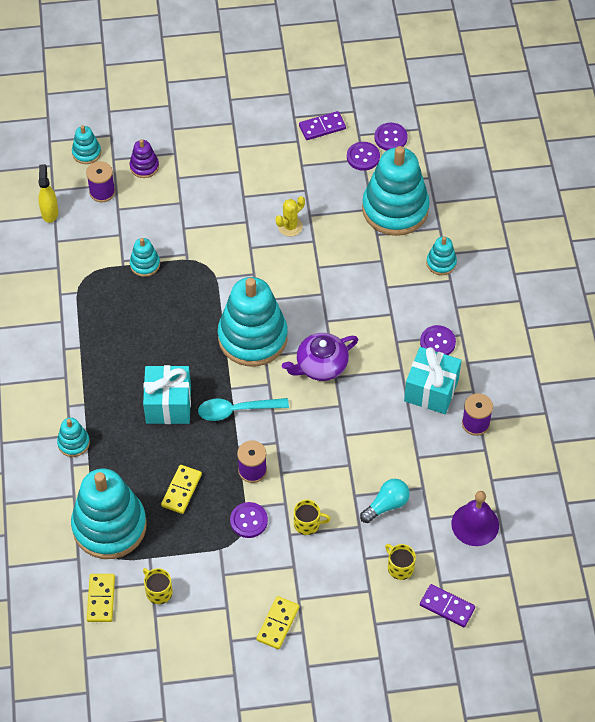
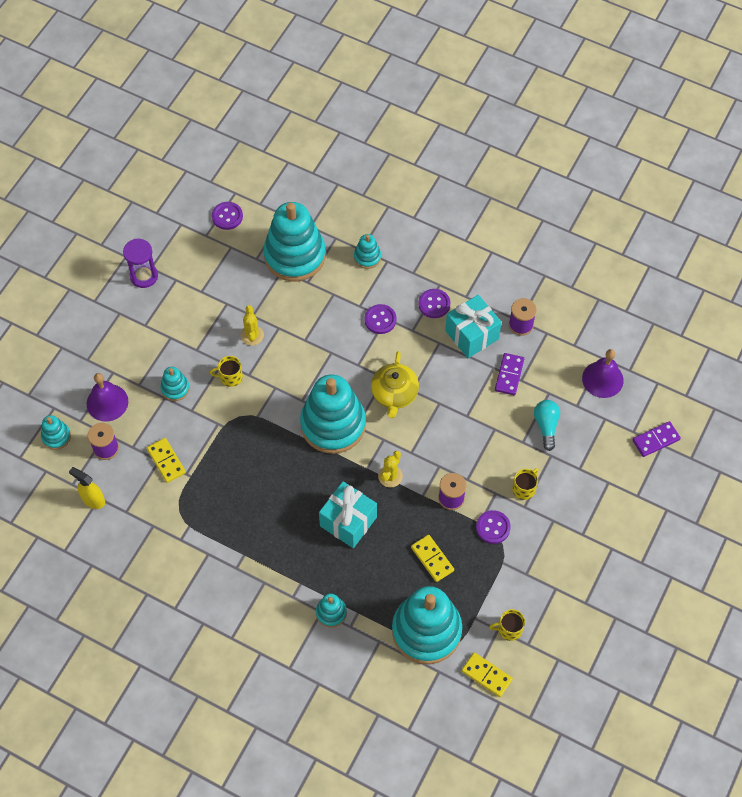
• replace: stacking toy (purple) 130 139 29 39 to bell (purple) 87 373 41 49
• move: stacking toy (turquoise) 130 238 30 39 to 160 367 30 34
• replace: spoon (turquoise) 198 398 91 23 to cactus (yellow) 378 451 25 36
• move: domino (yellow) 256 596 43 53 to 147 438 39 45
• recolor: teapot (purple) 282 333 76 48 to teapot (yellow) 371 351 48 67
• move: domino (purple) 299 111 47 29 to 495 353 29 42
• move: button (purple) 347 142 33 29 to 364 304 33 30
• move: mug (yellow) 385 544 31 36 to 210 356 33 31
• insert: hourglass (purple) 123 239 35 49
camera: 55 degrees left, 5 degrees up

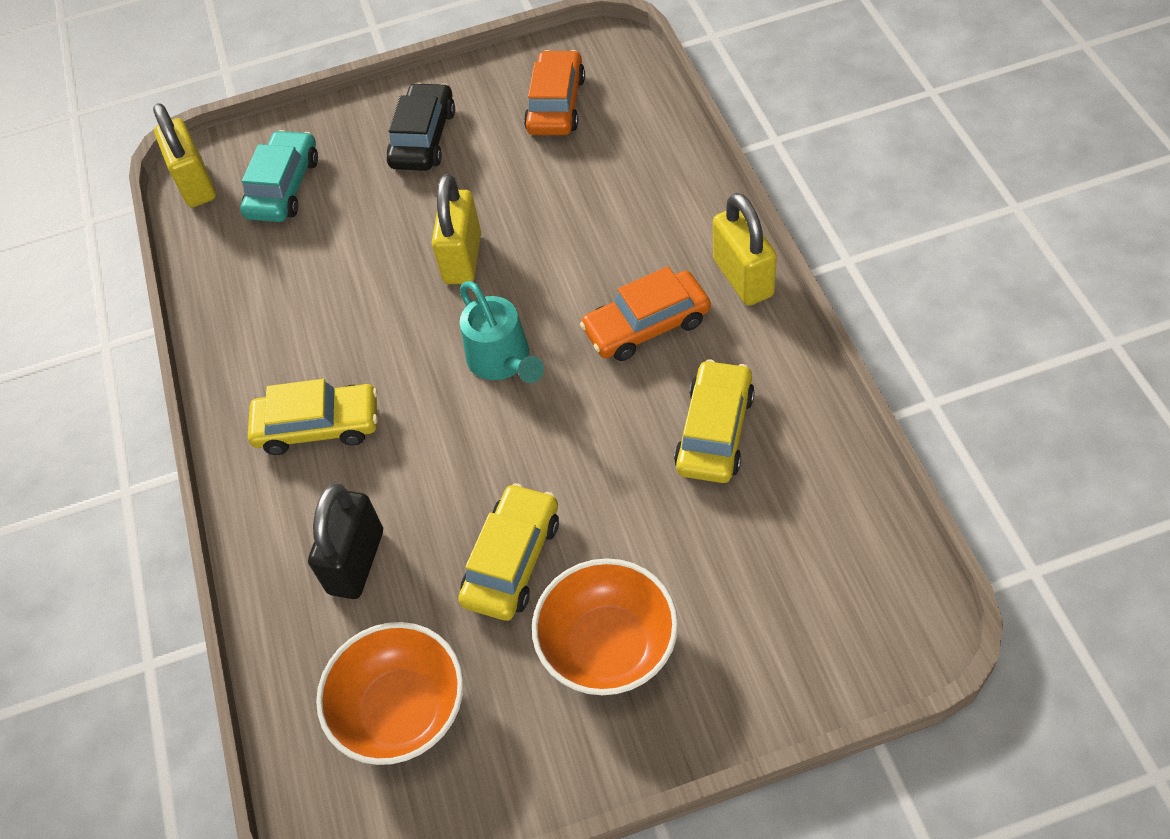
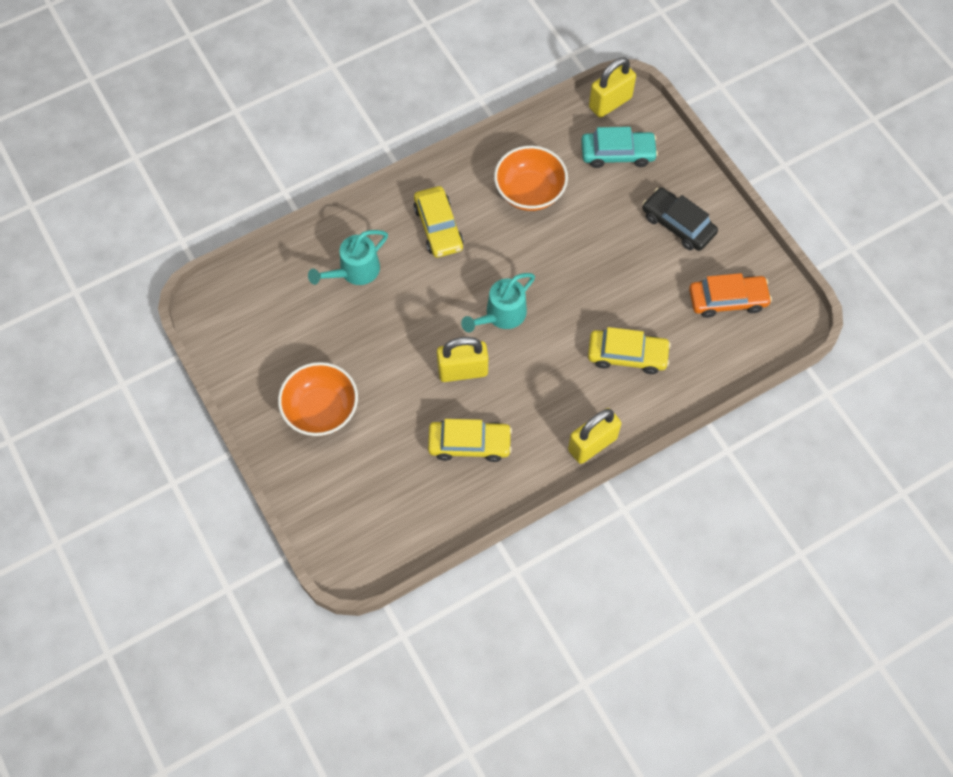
• replace: padlock (black) 308 483 75 116 to watering can (turquoise) 308 230 80 55
• move: bowl (orange) 316 622 148 143 to 494 146 74 65
• rotate: car (black) 387 83 68 88 = 642 188 76 63 135 degrees counterclockwise
• move: padlock (yellow) 432 174 49 110 to 437 337 51 45
• move: car (yellow) 458 483 101 138 to 588 327 83 47
• delete: car (orange) 580 266 131 95
camera: 70 degrees right, 10 degrees up

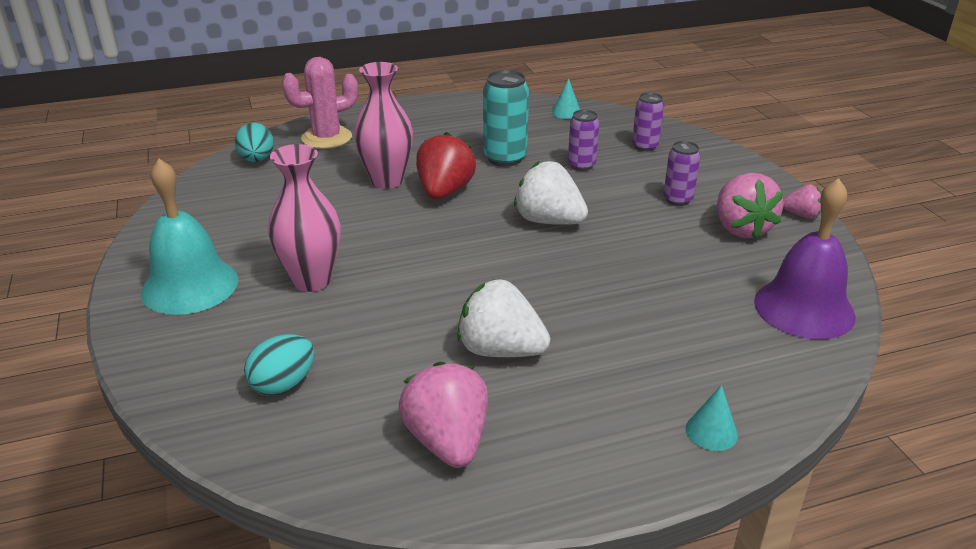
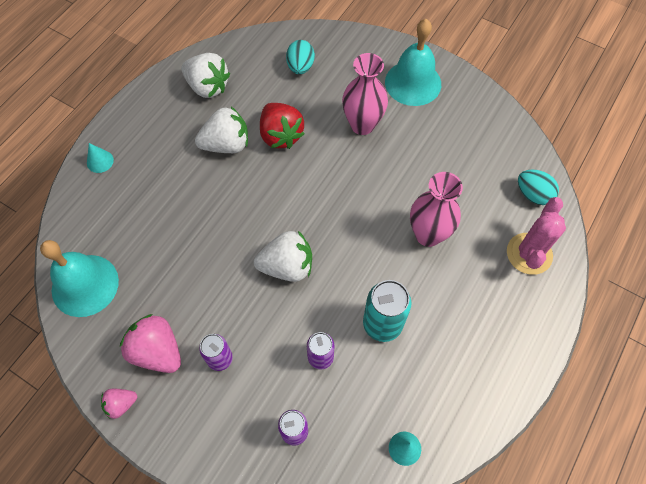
• recolor: strawberry (pink) 399 361 89 107 to strawberry (white) 181 53 49 45
• move: strawberry (red) 416 132 60 68 to 260 103 45 46
• recolor: bell (purple) 754 178 102 162 to bell (turquoise) 40 240 79 77
camera: 140 degrees right, 30 degrees up

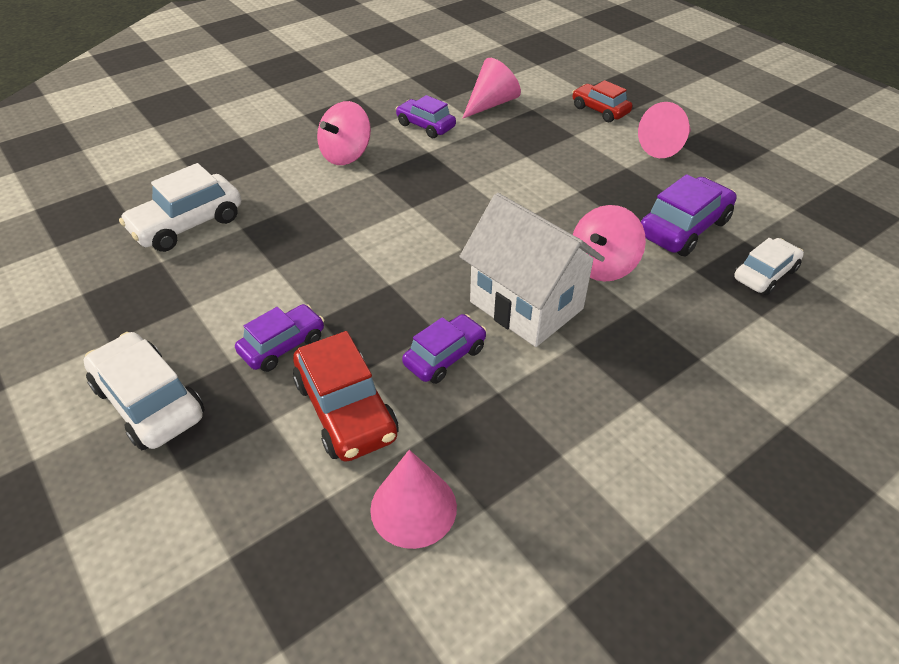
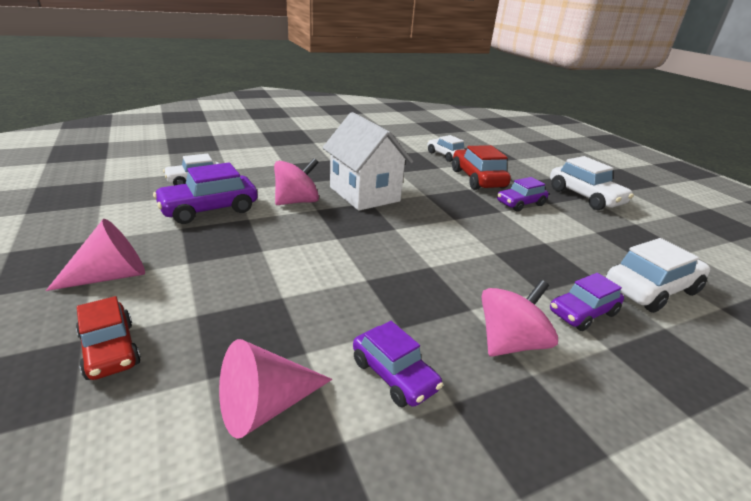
• replace: cone (pink) 370 450 87 99 to car (white) 428 135 38 27
• move: car (purple) 402 314 85 70 to 550 273 74 58
camera: 170 degrees left, 15 degrees down

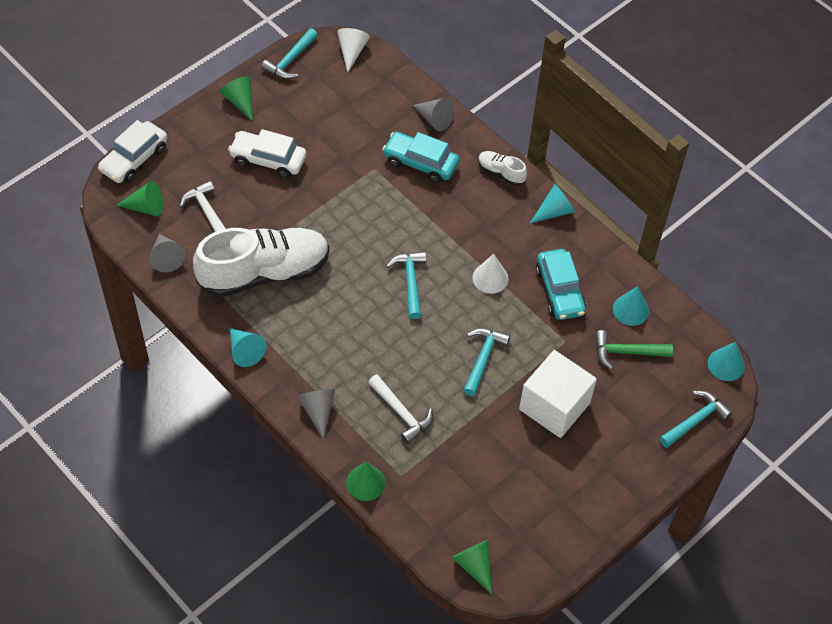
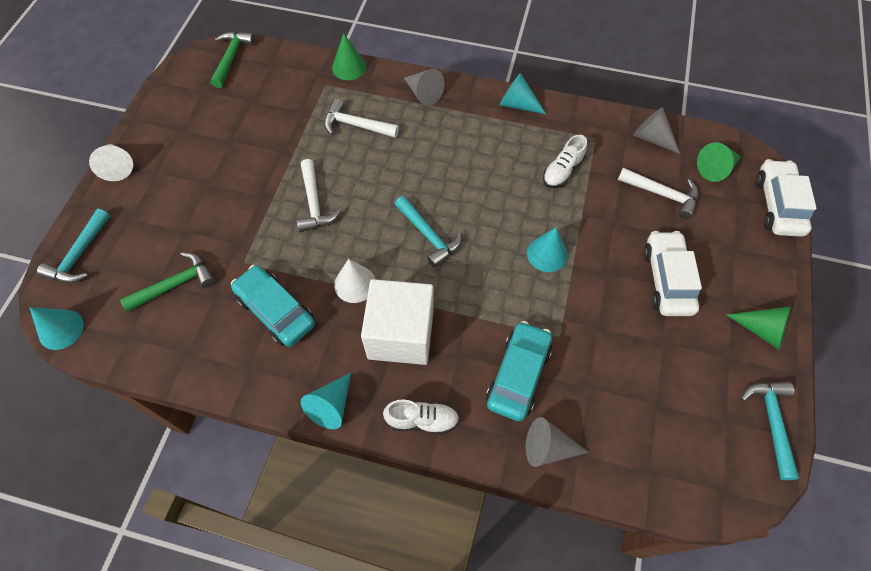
• resize: shoe (white) 193 228 137 69 = 543 135 44 53 x0.42
• rotate: car (white) 228 129 78 49 = 643 231 59 85 75 degrees counterclockwise
• move: cone (white) 337 28 33 45 to 89 144 44 37
• rotate: car (turquoise) 382 132 77 51 = 486 321 66 100 60 degrees counterclockwise
• replace: cone (green) 452 540 40 54 to hammer (green) 211 31 44 57
• recolor: hammer (turquoise) 463 328 47 68 to hammer (white) 297 159 44 73
• move: cube (white) 519 350 78 88 to 361 279 73 86
• move: cone (turquoise) 613 286 36 40 to 527 227 41 45
camera: 150 degrees right, 5 degrees up

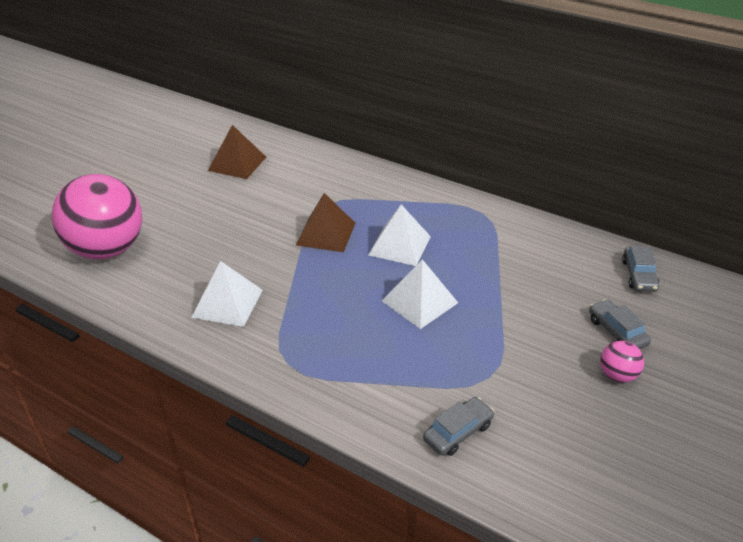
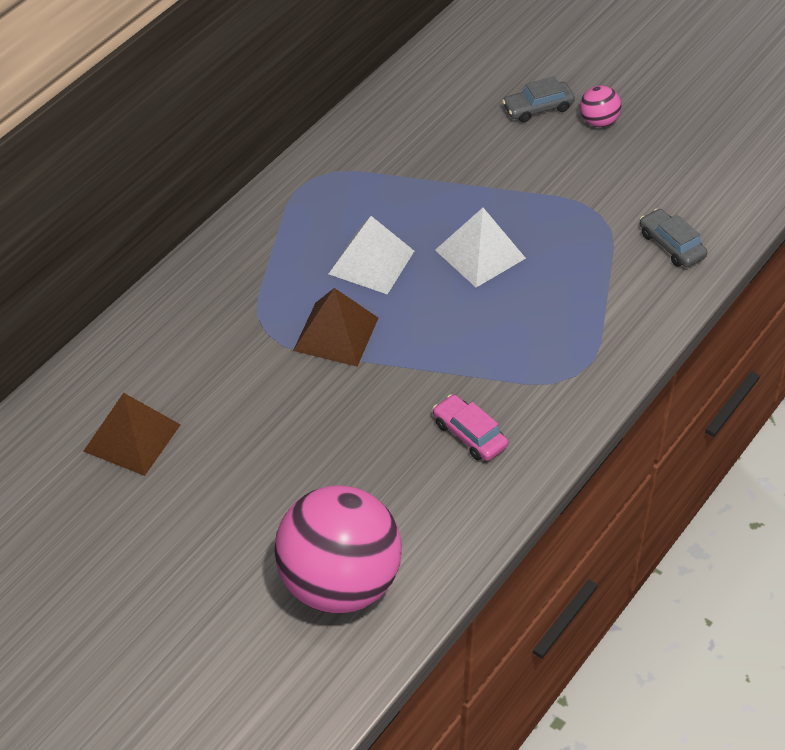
• replace: pyramid (white) 191 261 72 66 to car (pink) 433 394 75 67
• delete: car (grey) 622 246 37 46
camera: 85 degrees left, 10 degrees up

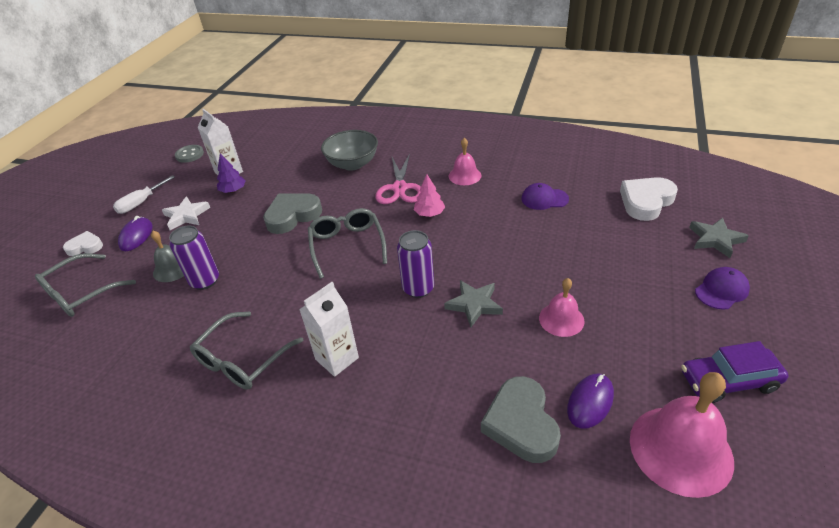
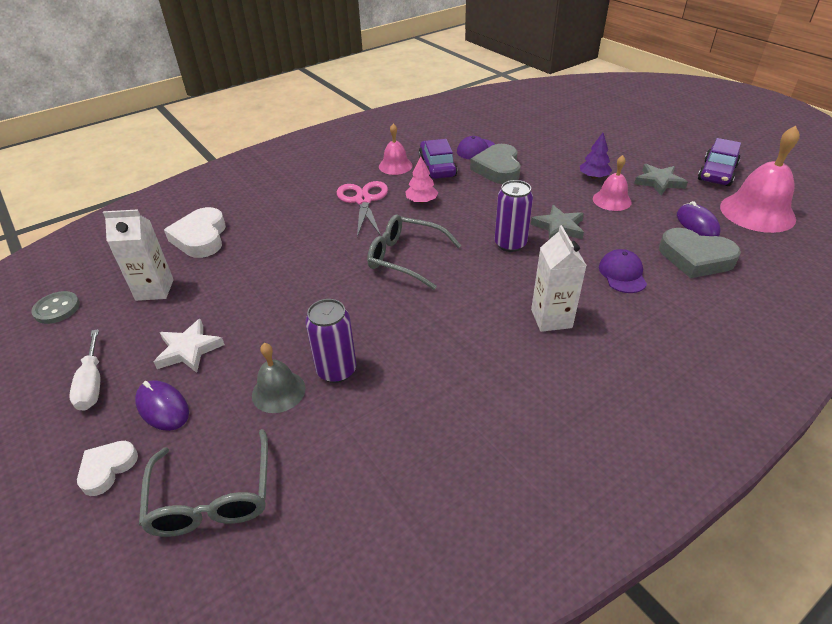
• delete: glasses (grey) 190 312 114 78
• move: tree (purple) 217 154 29 39 to 580 133 32 46
• move: heart (grey) 263 193 59 41 to 470 144 51 40
• delete: bowl (grey) 321 130 57 41
• rotate: scissors (pink) 375 153 46 51 = 337 181 51 56 135 degrees counterclockwise
• move: heart (white) 620 177 58 44 to 164 207 62 51
• move: star (grey) 689 218 60 40 to 634 164 54 31
• move: cap (purple) 695 267 55 43 to 599 249 48 44
• insert: car (purple) 419 139 38 40
camera: 55 degrees left, 0 degrees up

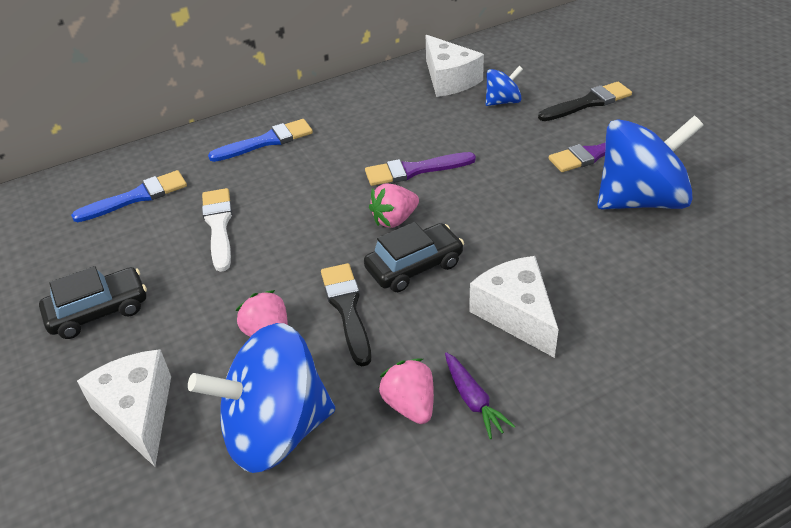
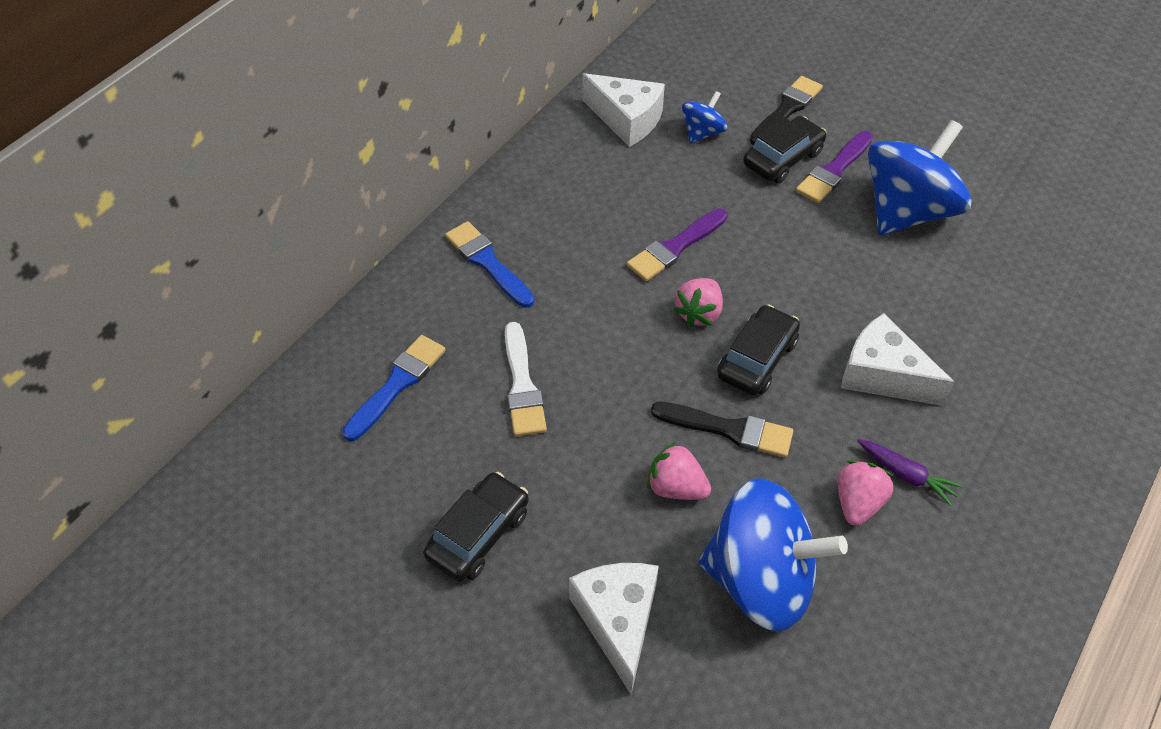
• rotate: cheese (white) 77 349 94 118 = 569 563 90 131 45 degrees clockwise
• rotate: spinning top (blue) 188 323 147 150 = 699 479 149 153 120 degrees counterclockwise
• rotate: brush (white) 202 188 30 84 = 505 322 42 114 150 degrees counterclockwise
• rotate: brush (blue) 208 119 105 43 = 445 221 89 87 75 degrees counterclockwise
• rotate: brush (black) 321 263 50 103 = 651 401 142 57 150 degrees clockwise
• rotate: strawberry (pink) 378 358 56 66 = 837 461 57 65 75 degrees clockwise
• insert: car (black) 743 116 83 67
camera: 30 degrees left, 10 degrees up

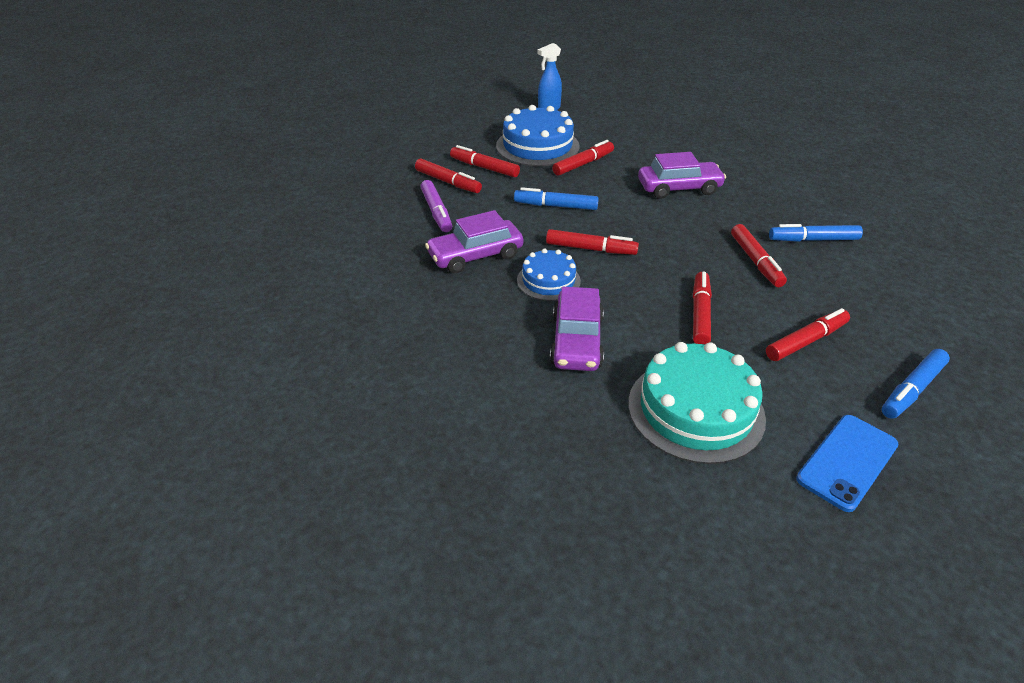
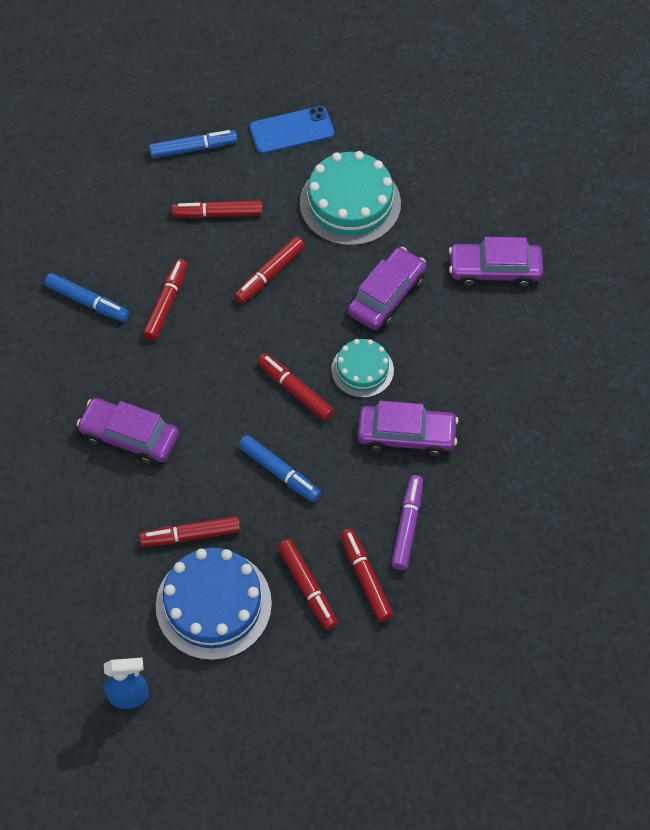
• recolor: cake (blue) 517 248 64 53 to cake (turquoise) 331 339 63 59
• insert: car (purple) 449 237 94 51
camera: 150 degrees left, 20 degrees up

